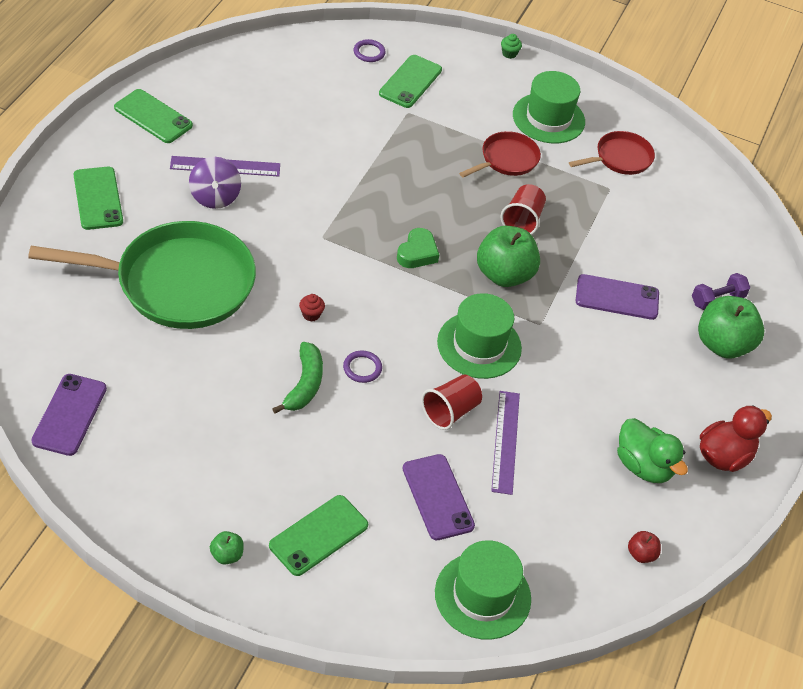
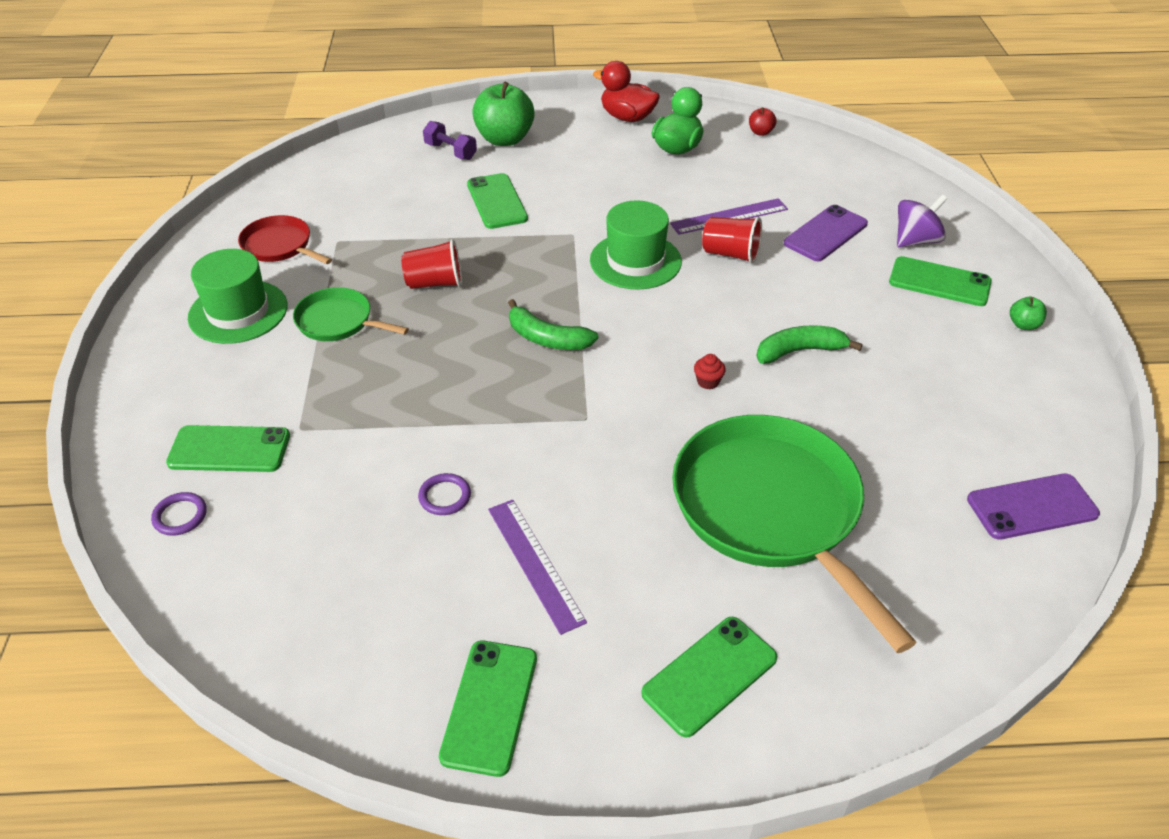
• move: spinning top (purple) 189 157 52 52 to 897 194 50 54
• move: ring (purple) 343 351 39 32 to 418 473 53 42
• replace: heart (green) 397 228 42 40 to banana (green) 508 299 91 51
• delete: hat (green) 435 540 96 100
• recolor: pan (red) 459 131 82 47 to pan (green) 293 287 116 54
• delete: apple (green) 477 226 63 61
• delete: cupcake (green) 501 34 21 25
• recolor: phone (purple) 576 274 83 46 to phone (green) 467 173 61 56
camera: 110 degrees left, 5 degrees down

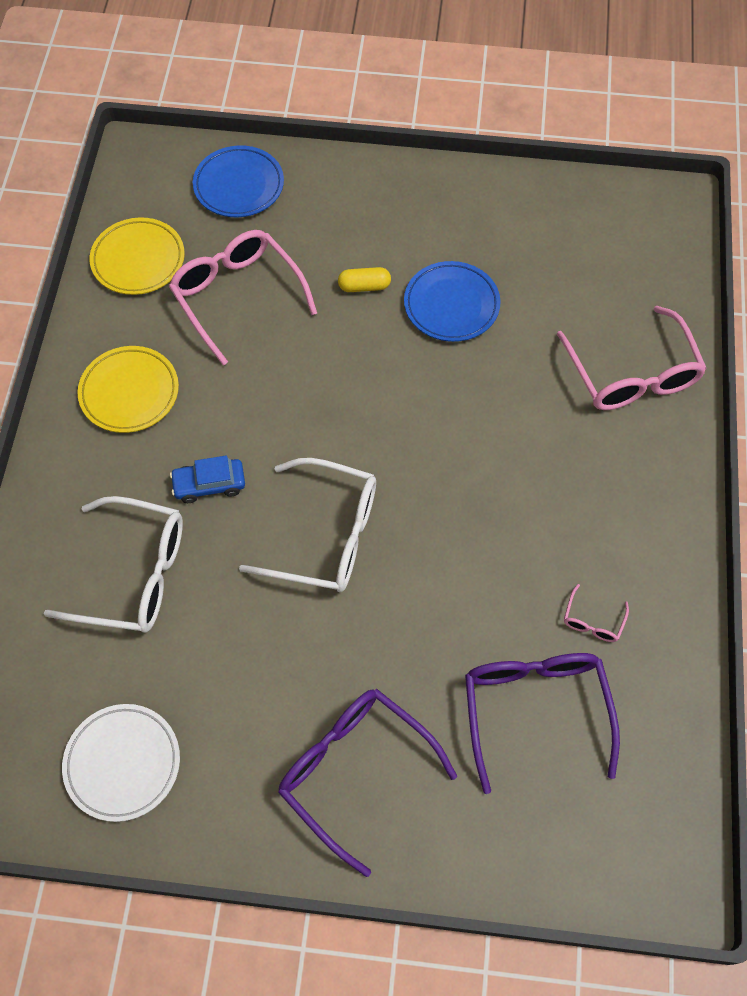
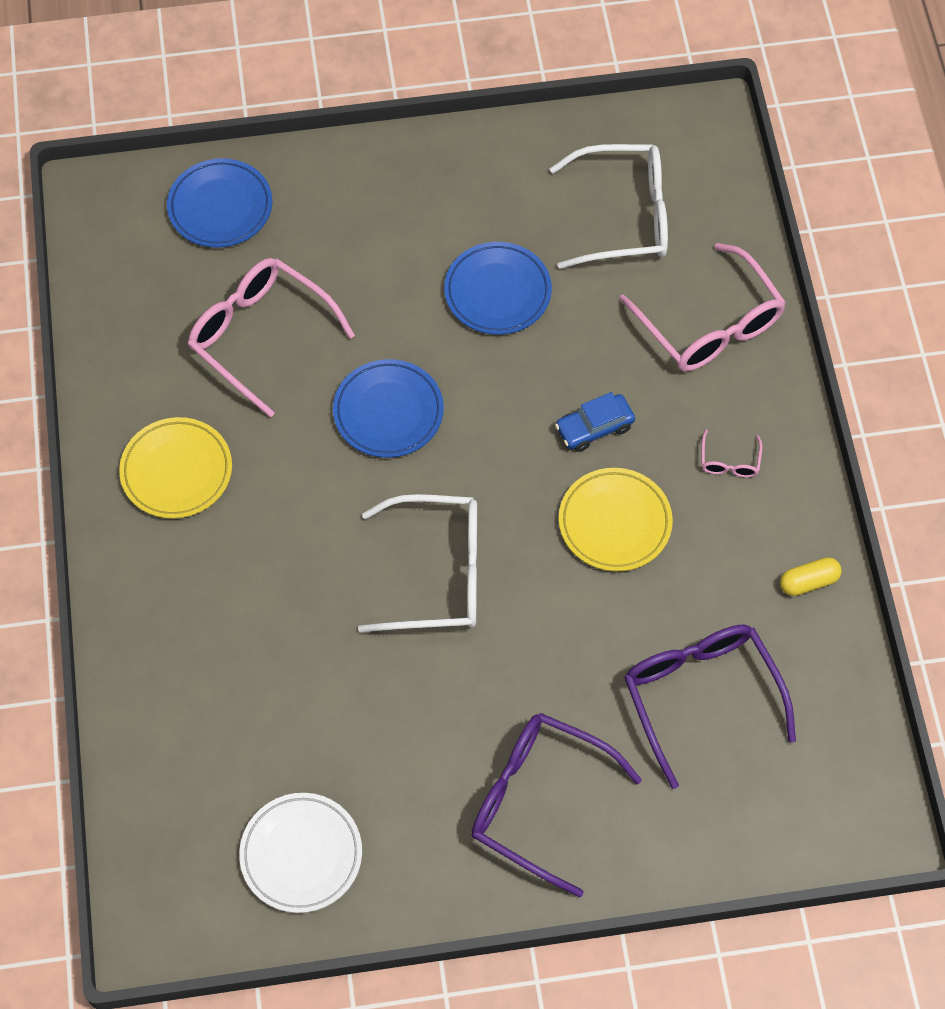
• move: glasses (white) 44 496 139 137 to 549 144 119 125
• move: plate (yellow) 90 217 95 78 to 559 468 114 103
• move: car (blue) 170 456 75 47 to 555 392 80 60
• move: capsule (yellow) 338 267 53 25 to 780 557 62 39
• move: glasses (pink) 564 584 65 58 to 701 430 61 48
• insert: plate (blue) 333 359 111 99
camera: 15 degrees left, 0 degrees up

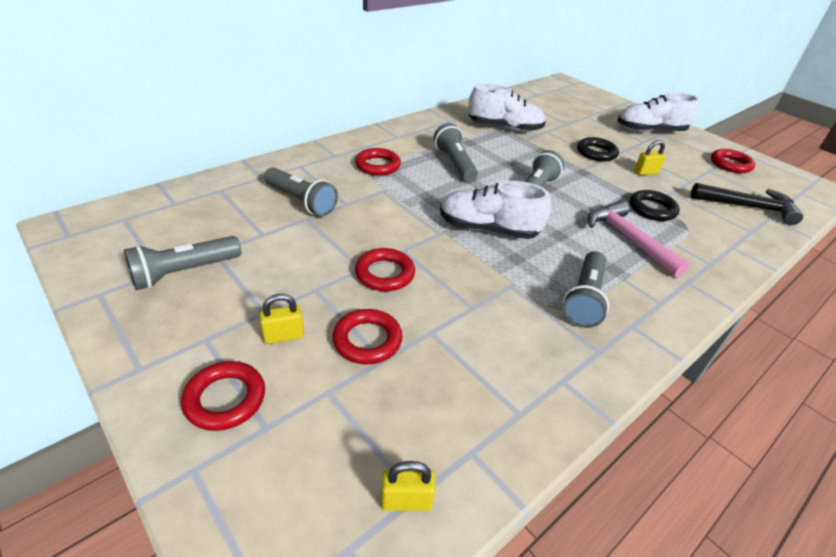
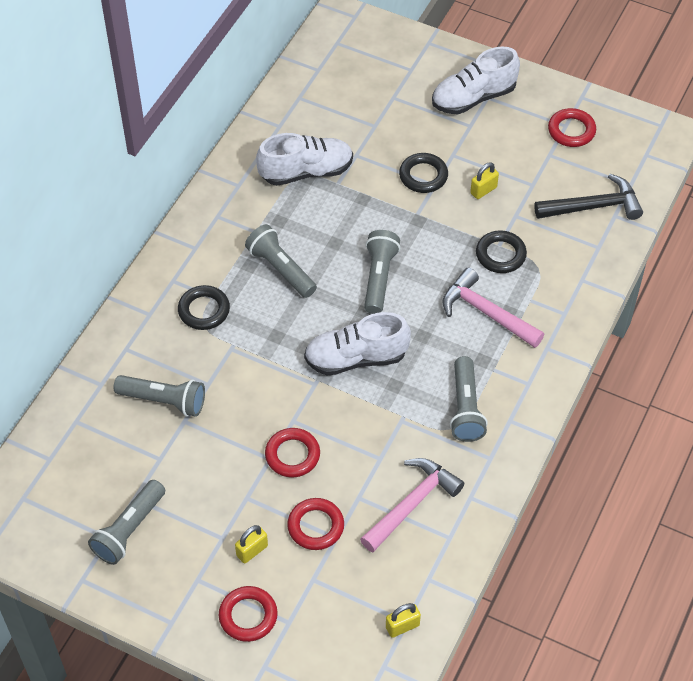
• recolor: ring (red) 355 148 46 28 to ring (black) 178 285 52 45
• insert: hammer (pink) 360 458 104 94
camera: 20 degrees left, 15 degrees up

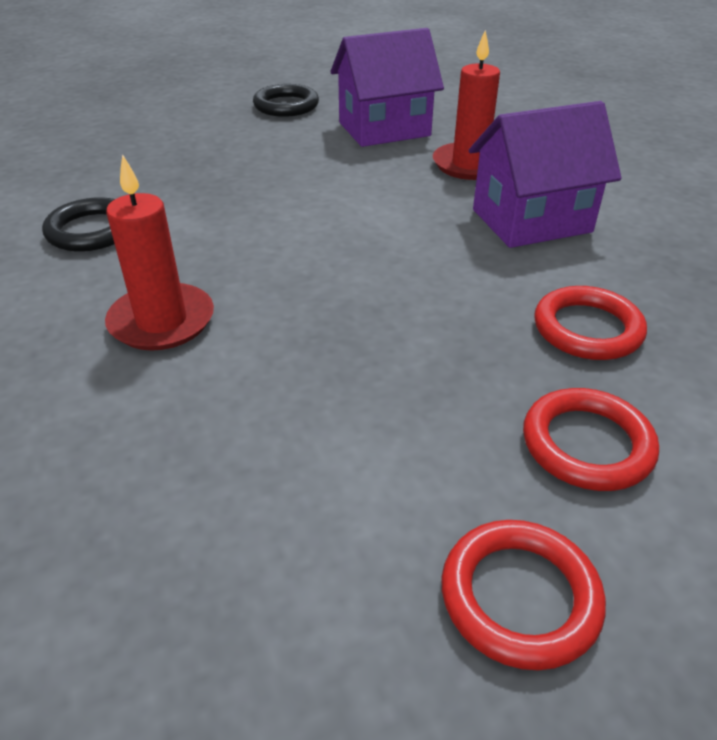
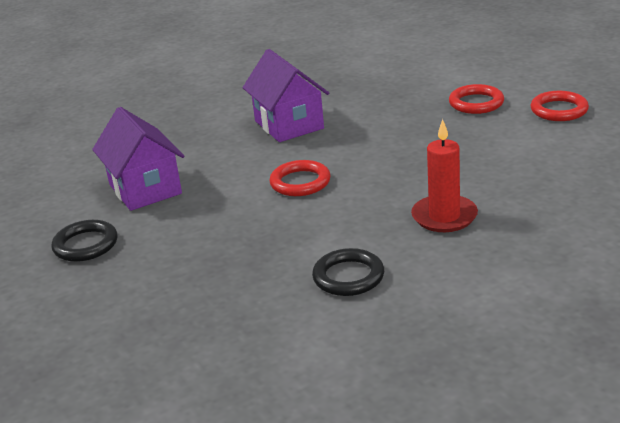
• delete: candle (red) 433 30 67 150
• move: ring (red) 534 286 113 74 to 269 160 62 36
camera: 95 degrees left, 10 degrees down

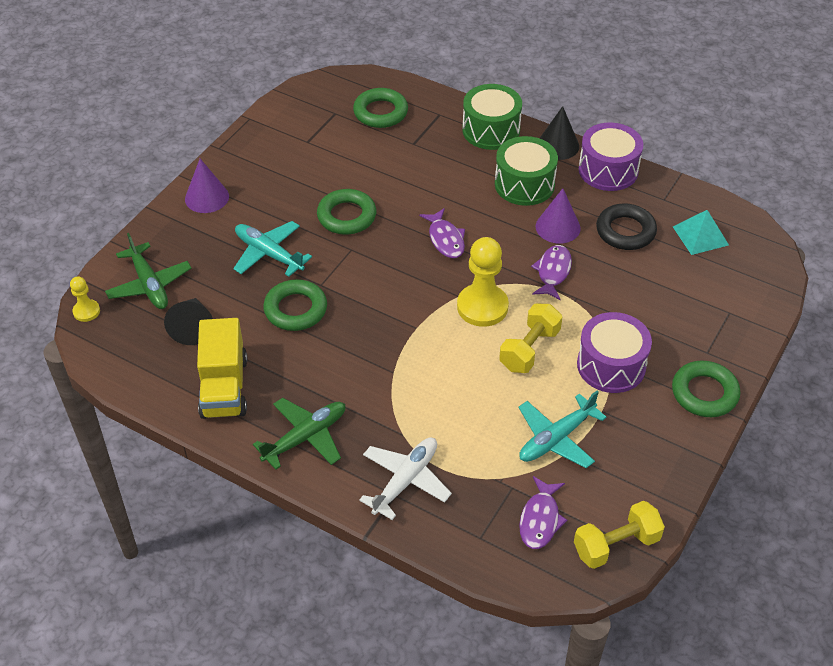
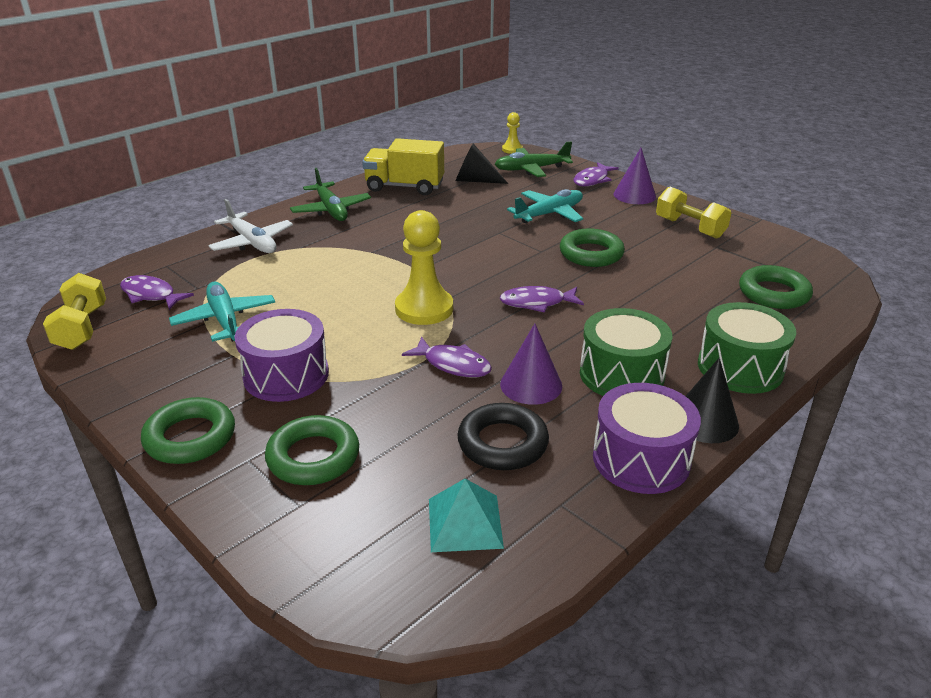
• move: ring (green) 263 279 64 52 to 265 415 94 70
• move: dumbbell (yellow) 499 304 63 69 to 656 187 75 52
• insert: fish (purple) 574 162 45 25
camera: 105 degrees right, 15 degrees down

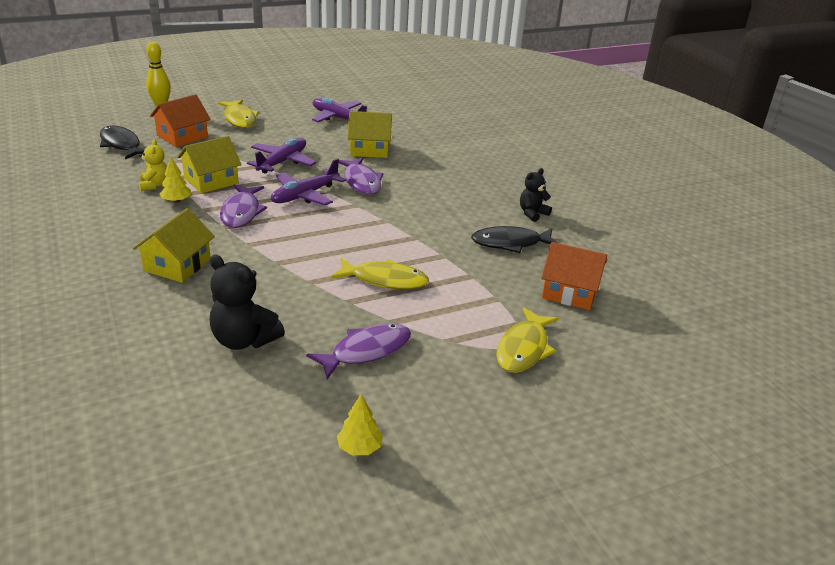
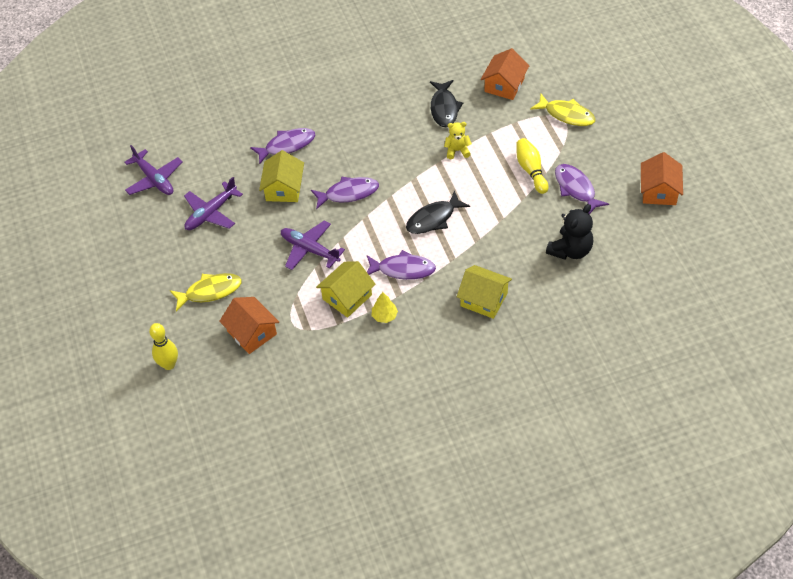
• move: fish (black) 100 126 45 33 to 406 190 64 44
• move: teddy bear (yellow) 139 139 28 52 to 444 122 28 37
• rotate: house (yellow) 177 136 65 58 = 316 261 59 57 75 degrees clockwise
• move: plane (purple) 271 159 75 46 to 124 145 59 50
• delete: fish (yellow) 331 258 98 31
• replace: tree (yellow) 337 394 46 61 to house (orange) 641 152 42 53
• delete: teddy bear (black) 520 168 32 54
• insert: fish (purple) 250 128 65 36
• insert: bowling pin (yellow) 516 138 33 56
camera: 80 degrees left, 20 degrees up

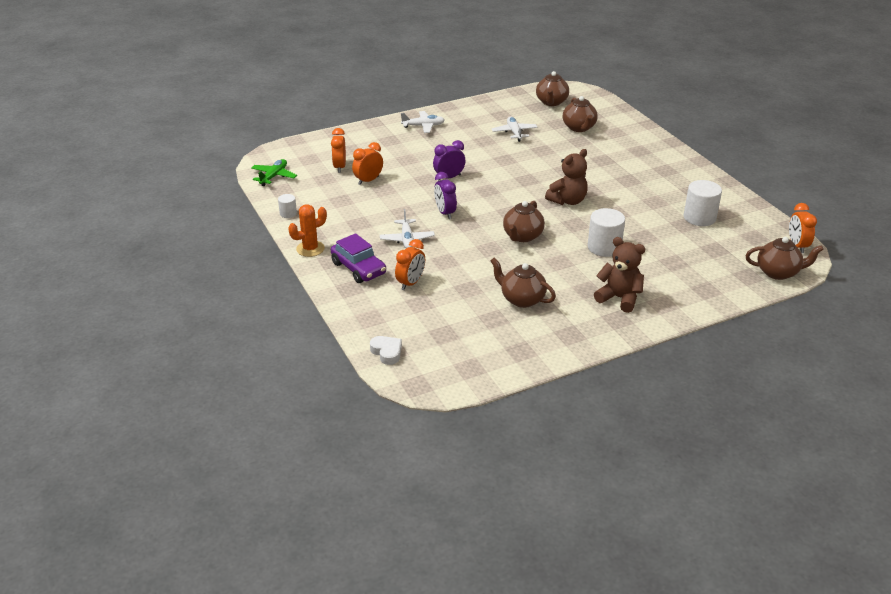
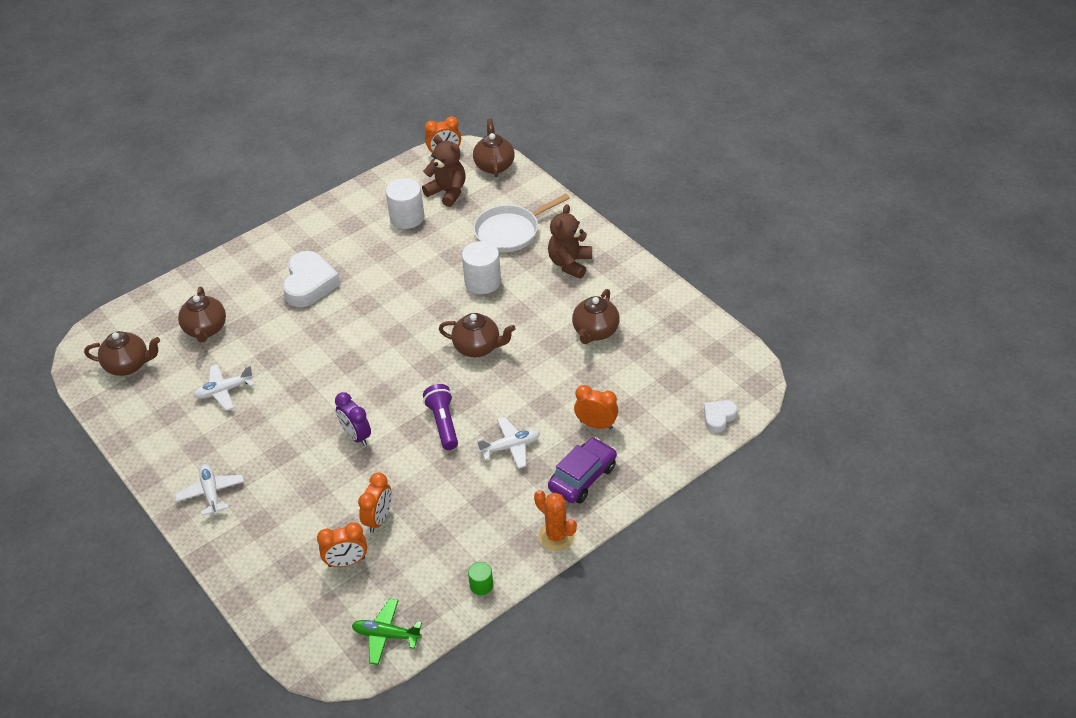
• recolor: cylinder (white) 278 194 19 24 to cylinder (green) 468 562 25 33
• rotate: clock (orange) 352 142 31 43 = 358 472 34 61 105 degrees counterclockwise
• replace: clock (purple) 434 172 23 47 to flashlight (purple) 423 384 35 66
• move: teddy bear (brown) 545 149 43 56 to 422 136 44 71
• rotate: teapot (brown) 563 96 35 36 = 178 287 48 56 105 degrees clockwise
• insert: heart (white) 283 251 58 56
• insert: pan (white) 474 194 96 58
camera: 100 degrees left, 10 degrees up

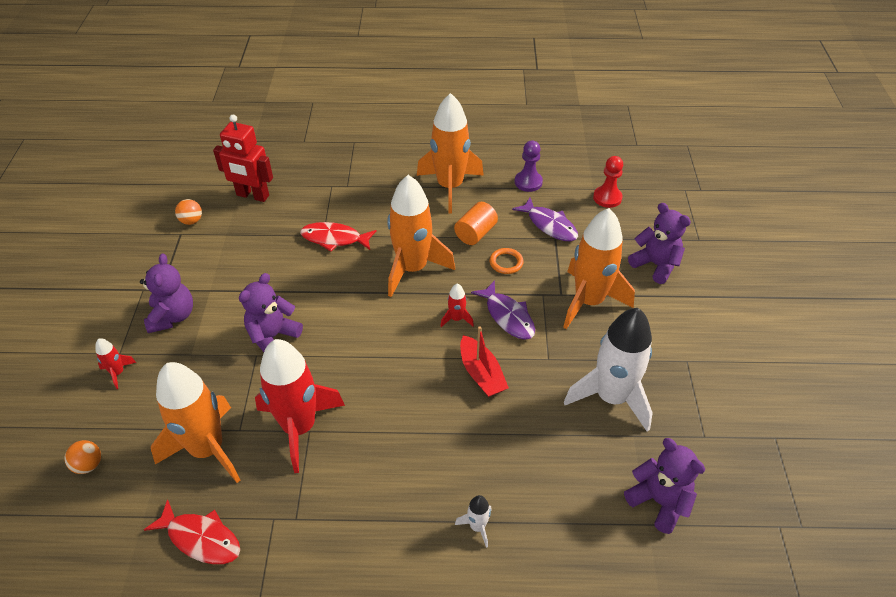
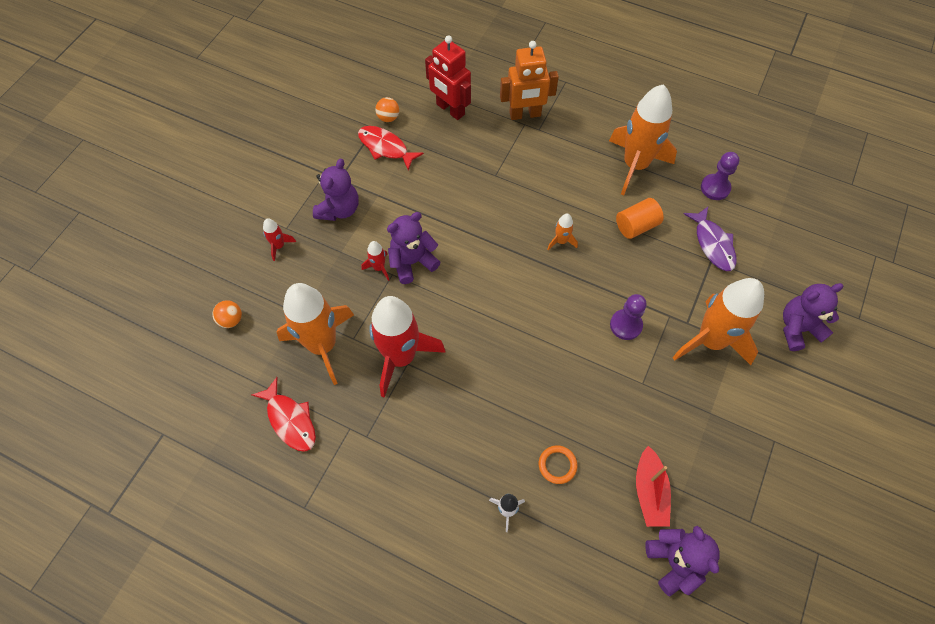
• move: fish (red) 300 222 76 29 to 358 126 66 45
• resize: rocket (orange) 387 175 68 122 = 547 213 31 37 x0.42
• move: rocket (red) 441 283 33 44 to 362 241 27 40
• move: boat (red) 460 326 49 71 to 636 446 35 81
• replace: fish (purple) 471 280 64 60 to pawn (purple) 610 294 37 46
• move: ring (orange) 490 248 34 26 to 539 445 38 39
• delete: rocket (white) 564 308 89 124
• delete: pawn (red) 593 156 30 52
• rotate: teddy bear (purple) 628 203 63 81 = 783 283 61 68 90 degrees counterclockwise
• insert: robot (orange) 500 41 59 79
camera: 25 degrees right, 15 degrees up

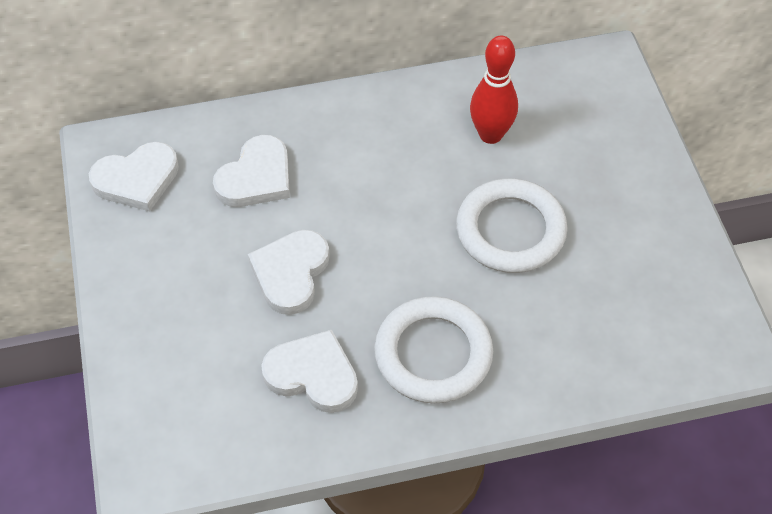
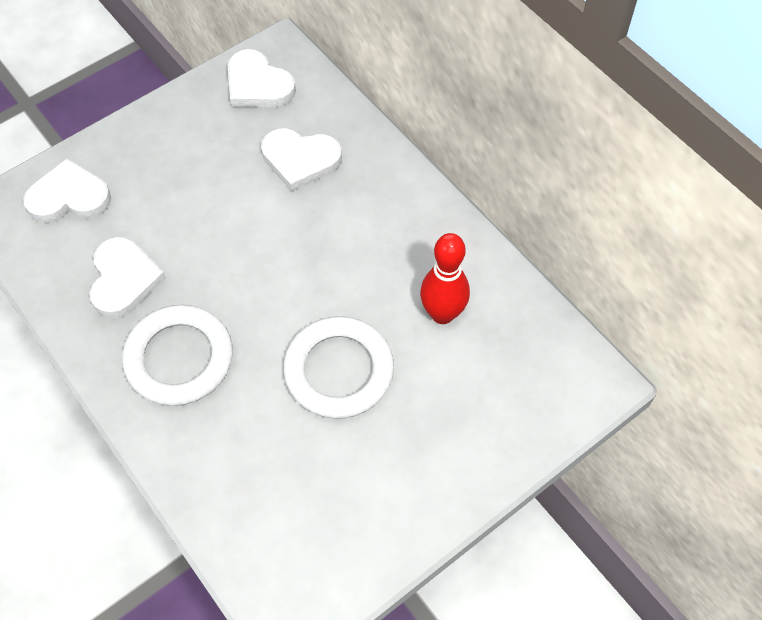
• move: heart (white) 248 230 82 85 to 23 158 88 65
camera: 65 degrees right, 5 degrees up

